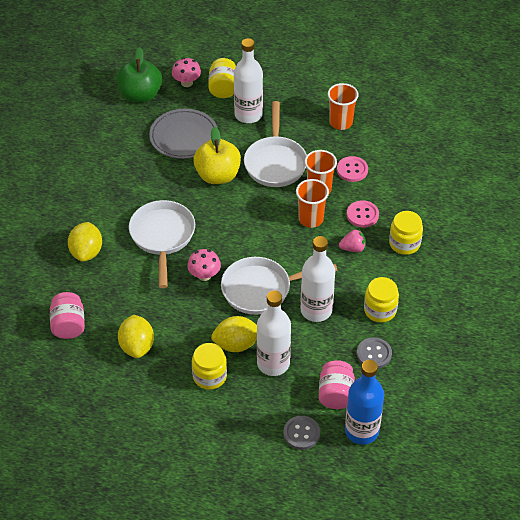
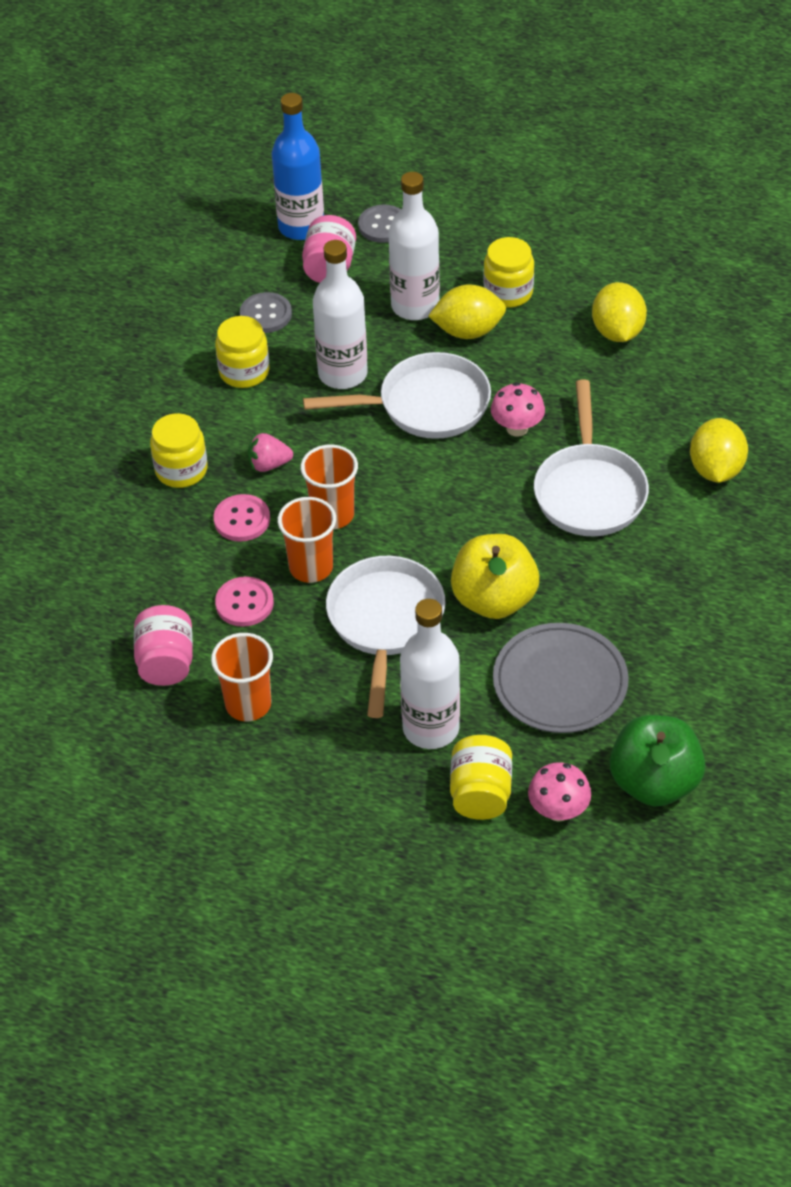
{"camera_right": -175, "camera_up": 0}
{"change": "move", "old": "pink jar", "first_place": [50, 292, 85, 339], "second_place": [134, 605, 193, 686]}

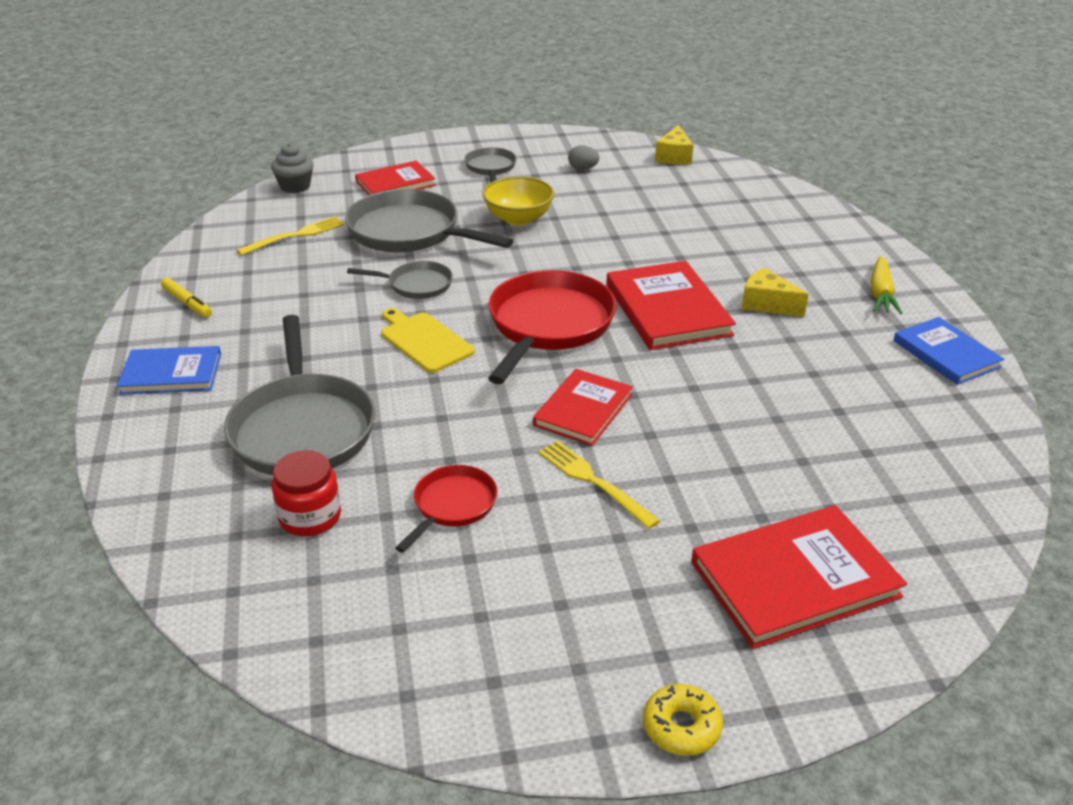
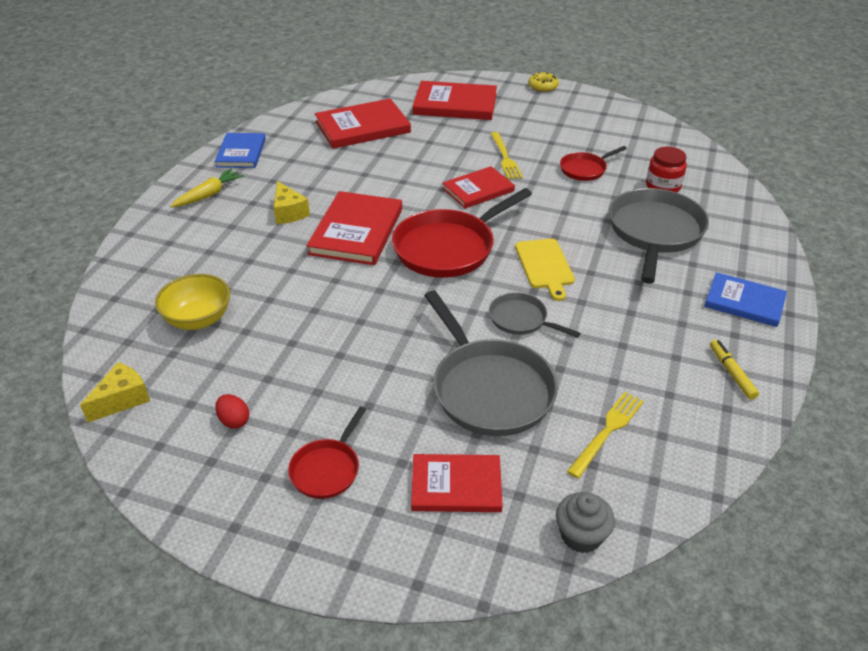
{"camera_right": -150, "camera_up": 5}
{"change": "recolor", "old": "grey egg", "new": "red egg", "first_place": [568, 145, 599, 170], "second_place": [215, 394, 249, 429]}
{"change": "recolor", "old": "grey pan", "new": "red pan", "first_place": [464, 147, 517, 183], "second_place": [288, 406, 366, 499]}
{"change": "move", "old": "yellow bowl", "first_place": [482, 176, 555, 226], "second_place": [155, 274, 230, 330]}
{"change": "rotate", "old": "yellow fork", "first_place": [237, 216, 345, 256], "second_place": [567, 392, 644, 479], "degrees": 135}
{"change": "insert", "new": "red book", "second_place": [315, 99, 411, 149]}

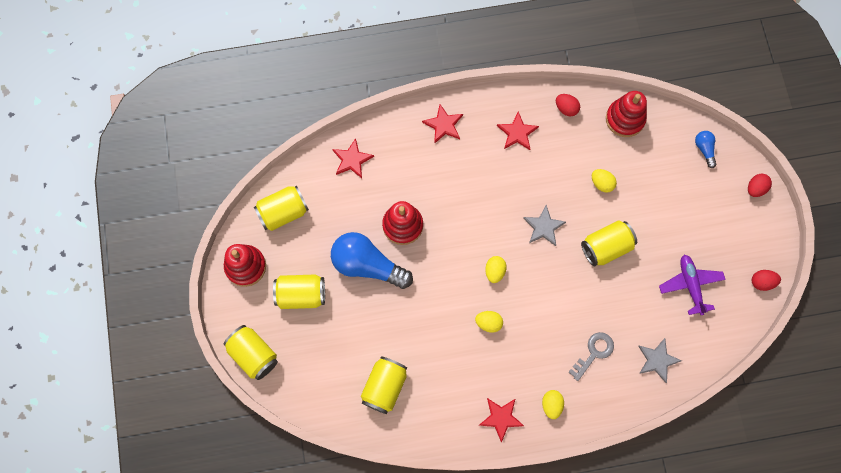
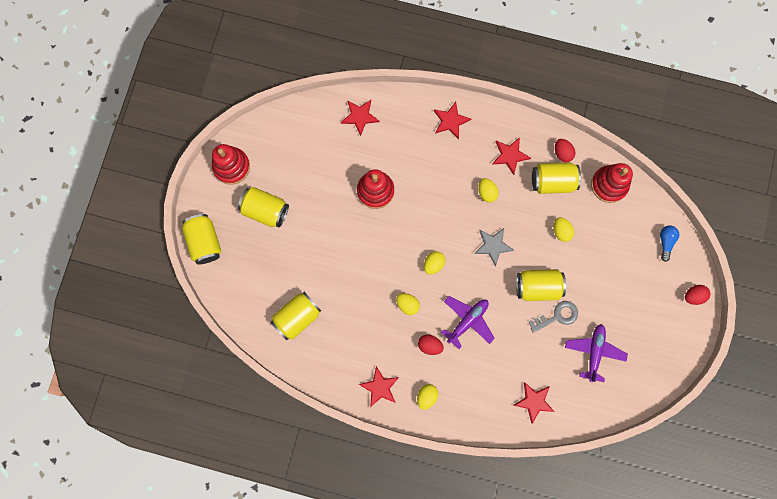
{"camera_right": 25, "camera_up": 5}
{"change": "move", "old": "yellow can", "first_place": [254, 185, 309, 231], "second_place": [532, 162, 581, 194]}
{"change": "delete", "old": "blue light bulb", "first_place": [331, 232, 413, 289]}
{"change": "move", "old": "red egg", "first_place": [752, 270, 781, 291], "second_place": [418, 334, 444, 355]}
{"change": "move", "old": "grey key", "first_place": [568, 332, 614, 381], "second_place": [529, 301, 578, 333]}
{"change": "recolor", "old": "grey star", "new": "red star", "first_place": [638, 338, 682, 383], "second_place": [514, 382, 555, 424]}
{"change": "insert", "new": "yellow egg", "second_place": [478, 178, 499, 202]}
{"change": "insert", "new": "purple plane", "second_place": [441, 296, 495, 349]}

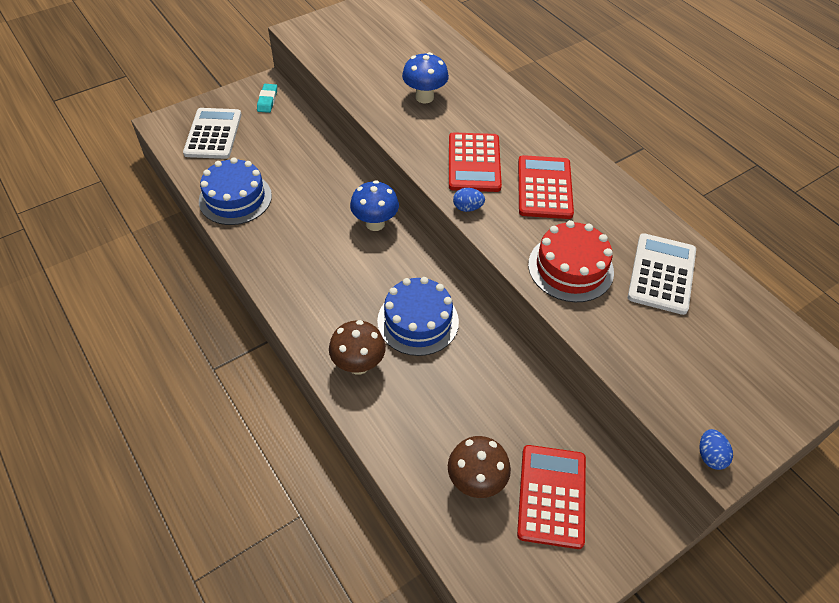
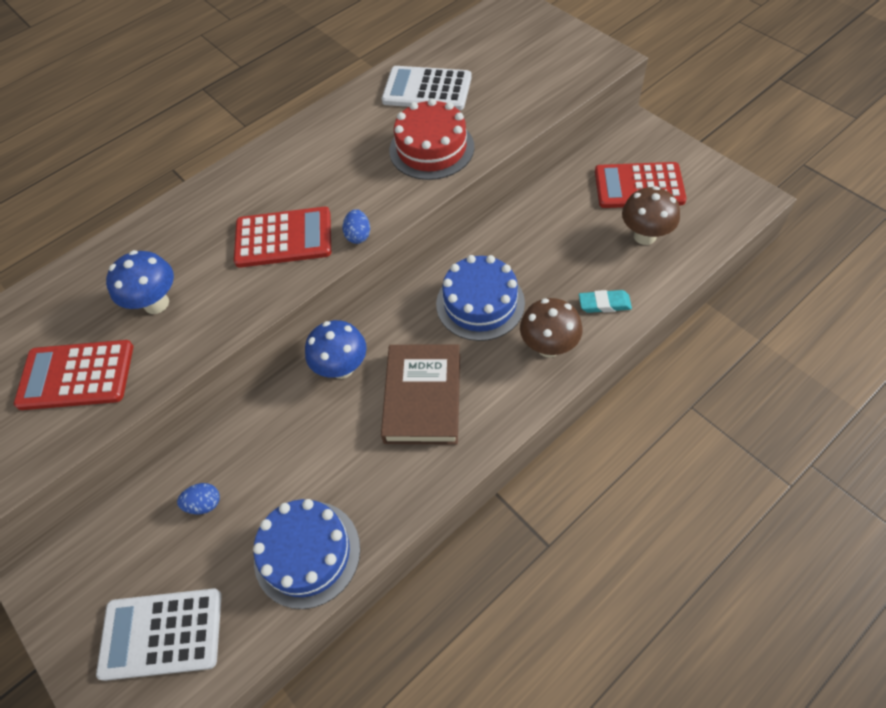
{"camera_right": -90, "camera_up": 5}
{"change": "move", "old": "turquoise eraser", "first_place": [257, 84, 277, 113], "second_place": [579, 290, 632, 313]}
{"change": "move", "old": "red calculator", "first_place": [518, 155, 574, 219], "second_place": [14, 340, 133, 410]}
{"change": "move", "old": "blue egg", "first_place": [700, 429, 733, 470], "second_place": [177, 483, 220, 514]}
{"change": "insert", "new": "brown book", "second_place": [381, 344, 460, 445]}

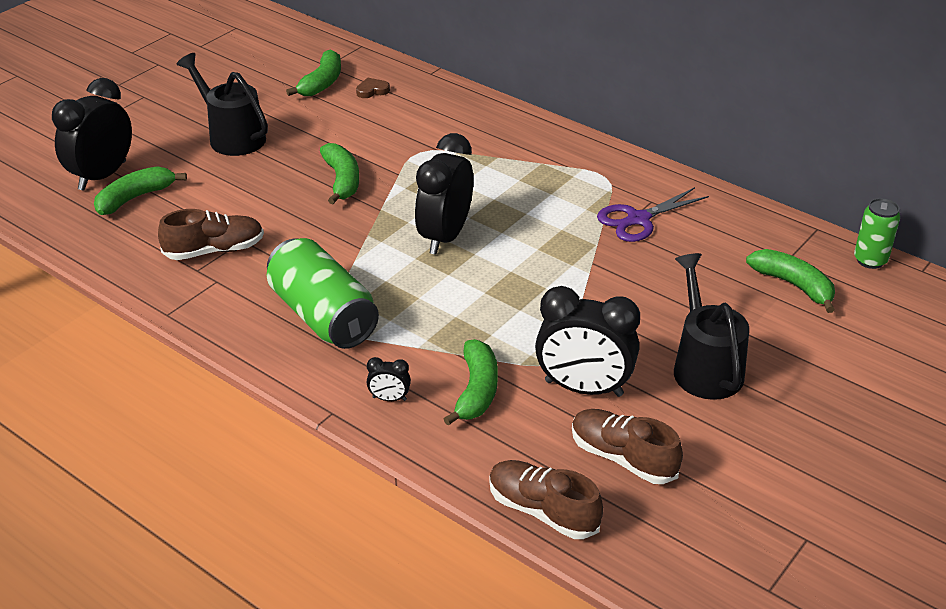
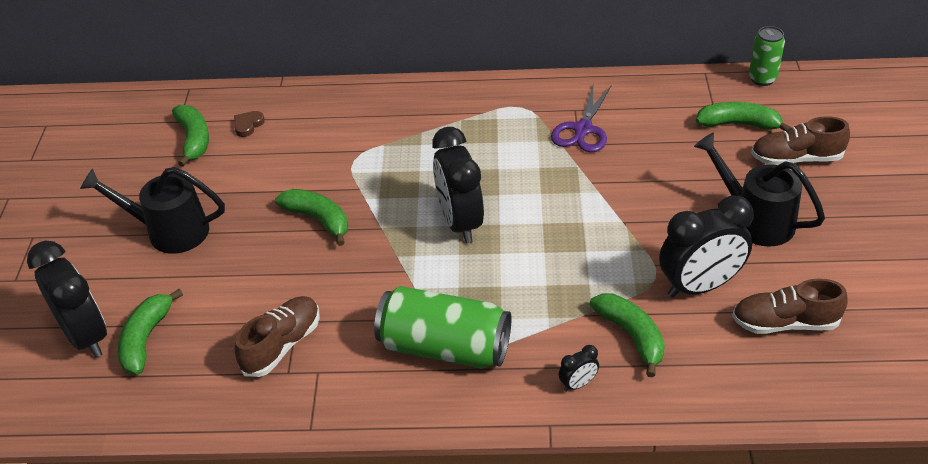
{"camera_right": -35, "camera_up": 5}
{"change": "rotate", "old": "black clock", "first_place": [52, 78, 132, 191], "second_place": [27, 241, 107, 358], "degrees": 150}
{"change": "move", "old": "brown shoe", "first_place": [489, 460, 603, 539], "second_place": [751, 116, 850, 165]}

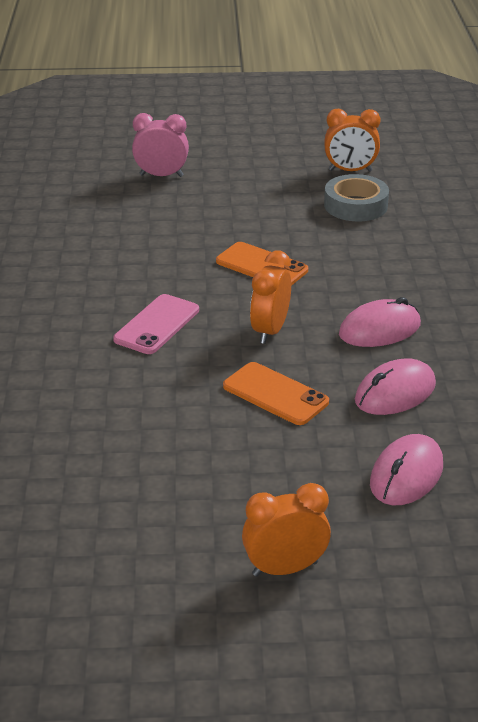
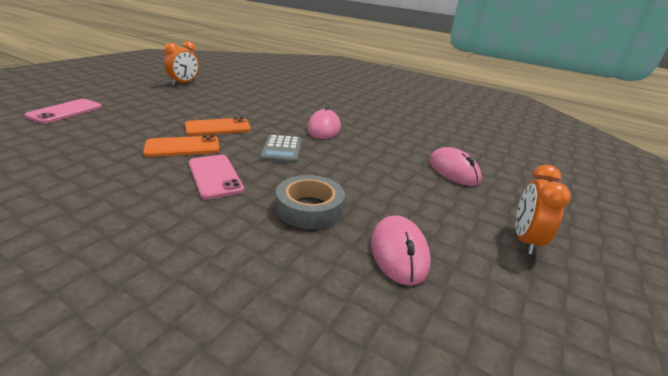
{"camera_right": -60, "camera_up": -5}
{"change": "replace", "old": "pink clock", "new": "pink phone", "first_place": [132, 113, 189, 177], "second_place": [25, 99, 102, 124]}
{"change": "move", "old": "grey tape", "first_place": [324, 174, 389, 221], "second_place": [276, 175, 345, 229]}
{"change": "replace", "old": "orange clock", "new": "grey calculator", "first_place": [250, 251, 291, 344], "second_place": [260, 135, 302, 163]}
{"change": "move", "old": "pink mouse", "first_place": [355, 358, 436, 415], "second_place": [371, 215, 431, 286]}
{"change": "move", "old": "orange phone", "first_place": [223, 362, 329, 425], "second_place": [143, 135, 220, 157]}

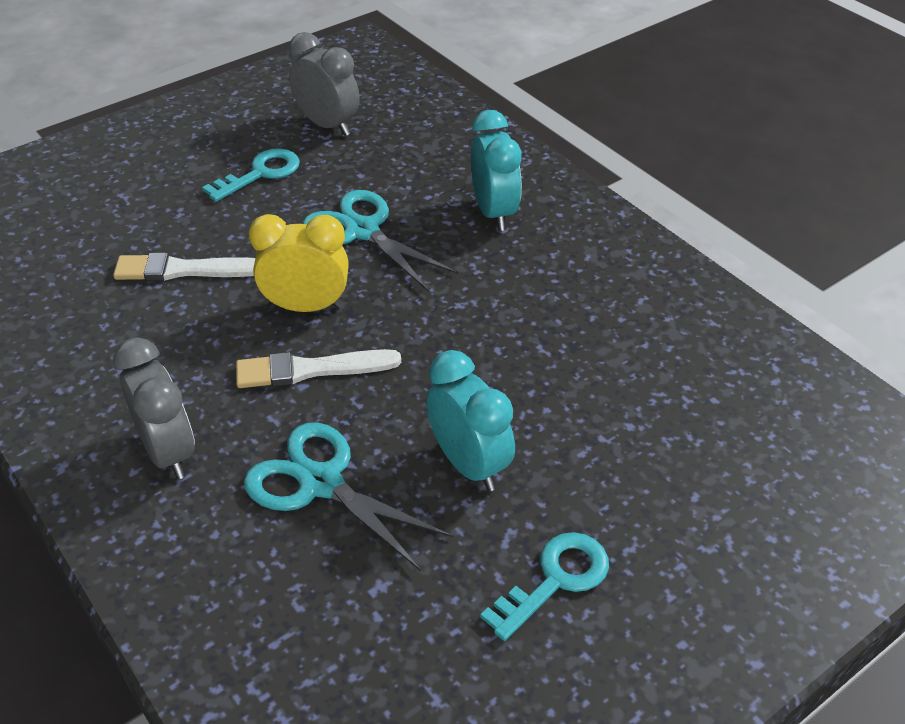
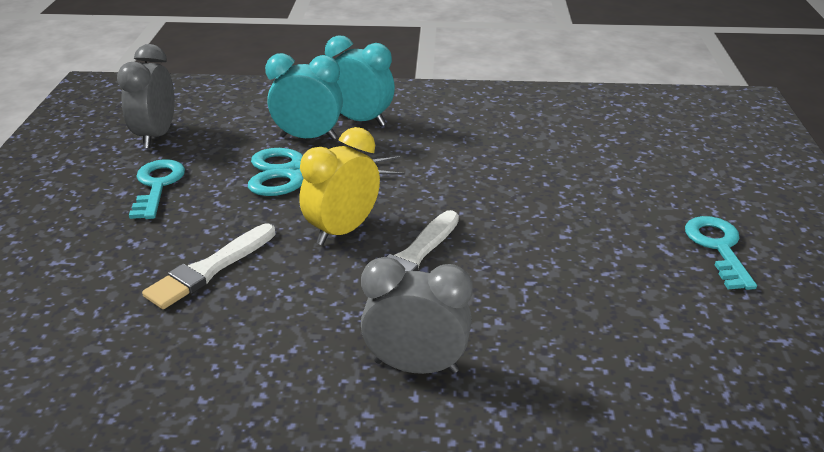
{"camera_right": -50, "camera_up": -10}
{"change": "rotate", "old": "grey clock", "first_place": [289, 32, 360, 136], "second_place": [117, 44, 175, 148], "degrees": -75}
{"change": "move", "old": "turquoise clock", "first_place": [426, 350, 515, 491], "second_place": [265, 53, 343, 140]}
{"change": "delete", "old": "turquoise scissors", "first_place": [244, 422, 453, 571]}

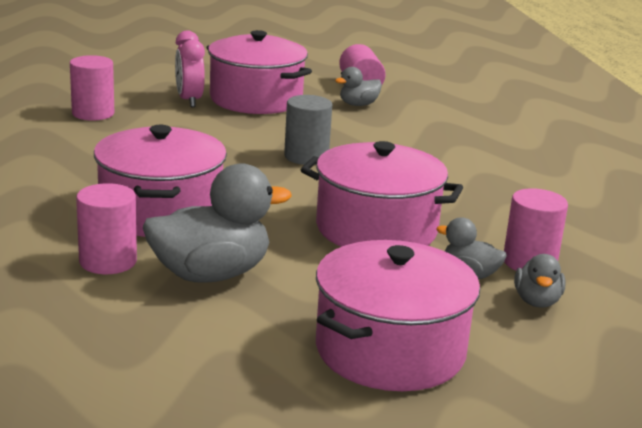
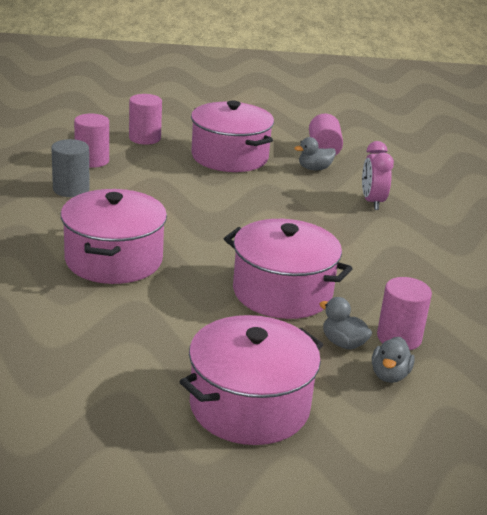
{"camera_right": 10, "camera_up": 5}
{"change": "move", "old": "pink clock", "first_place": [175, 31, 205, 107], "second_place": [362, 141, 394, 210]}
{"change": "move", "old": "grey cylinder", "first_place": [284, 95, 332, 165], "second_place": [51, 139, 90, 197]}
{"change": "delete", "old": "grey duck", "first_place": [143, 163, 292, 283]}
{"change": "move", "old": "pink cylinder", "first_place": [76, 183, 137, 274], "second_place": [129, 94, 162, 145]}

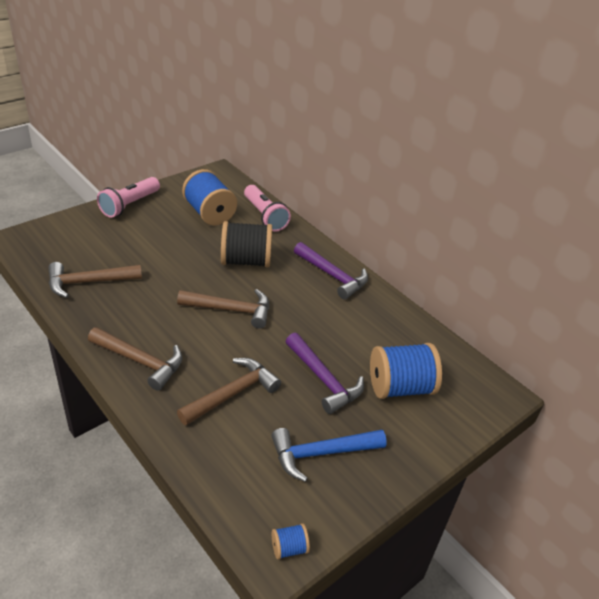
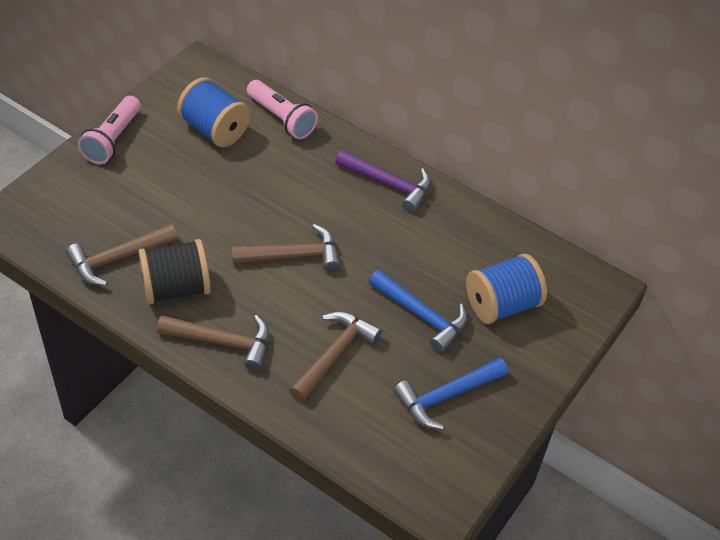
{"camera_right": -15, "camera_up": 10}
{"change": "move", "old": "black spool", "first_place": [221, 221, 272, 268], "second_place": [138, 239, 211, 304]}
{"change": "recolor", "old": "purple hammer", "new": "blue hammer", "first_place": [285, 332, 364, 414], "second_place": [369, 270, 468, 353]}
{"change": "delete", "old": "blue spool", "first_place": [272, 523, 310, 560]}

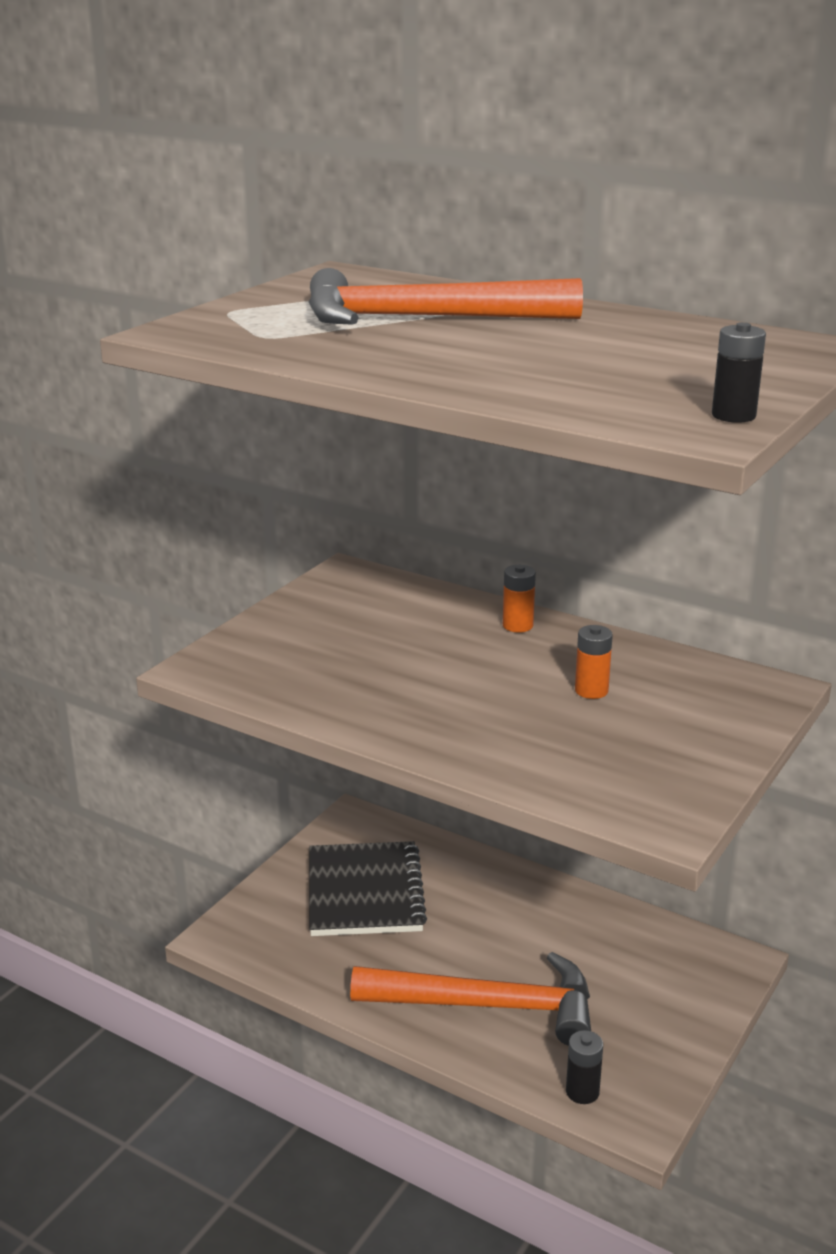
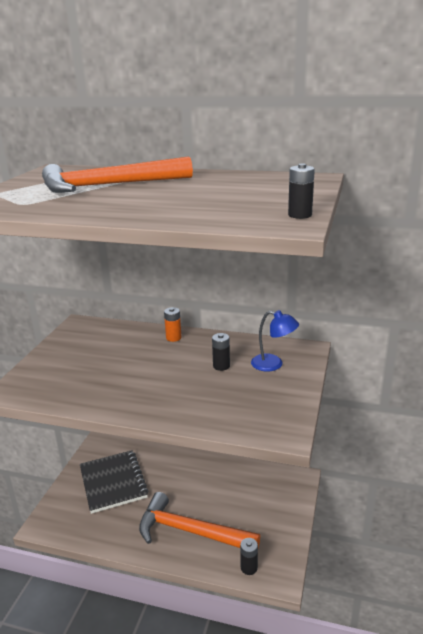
{"camera_right": -15, "camera_up": 0}
{"change": "recolor", "old": "orange battery", "new": "black battery", "first_place": [575, 625, 613, 699], "second_place": [212, 333, 230, 371]}
{"change": "rotate", "old": "orange hammer", "first_place": [350, 952, 591, 1046], "second_place": [139, 492, 260, 548], "degrees": -150}
{"change": "insert", "new": "blue lamp", "second_place": [251, 310, 299, 371]}

